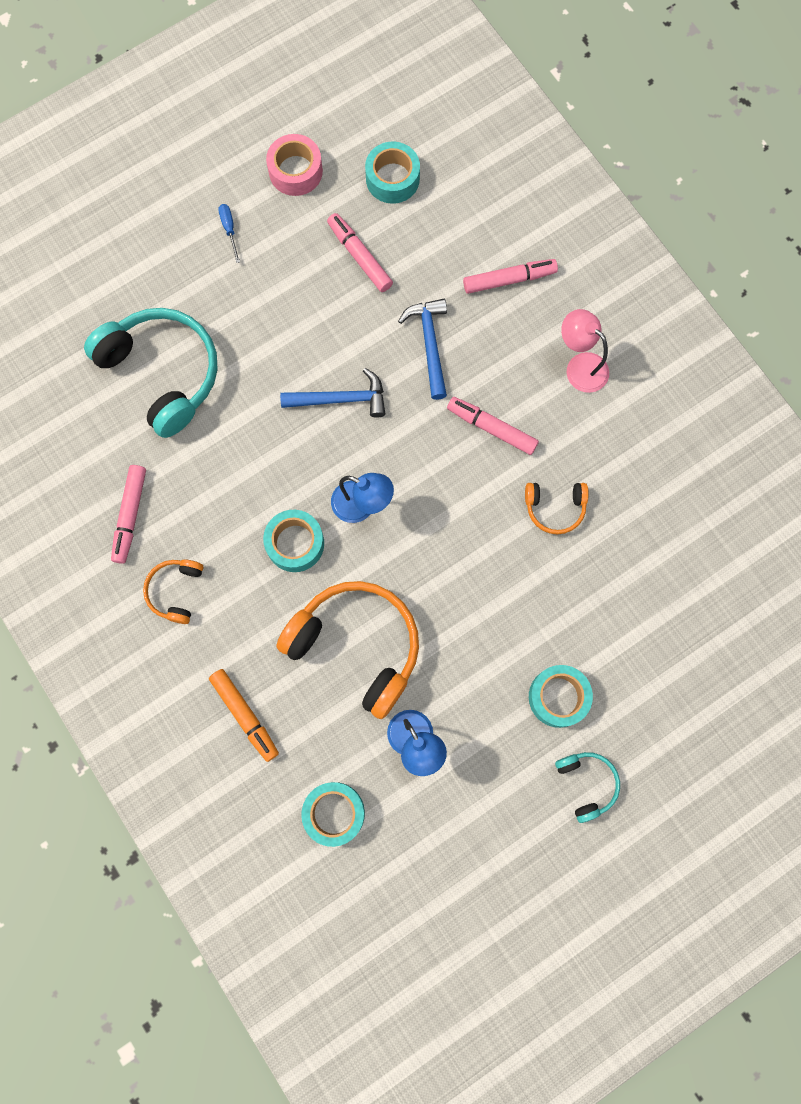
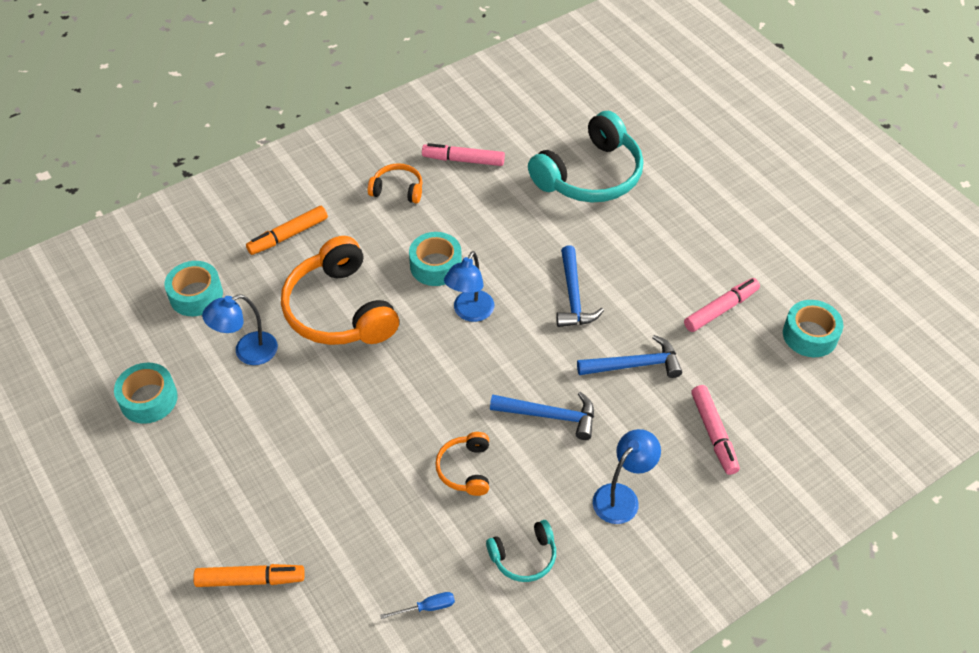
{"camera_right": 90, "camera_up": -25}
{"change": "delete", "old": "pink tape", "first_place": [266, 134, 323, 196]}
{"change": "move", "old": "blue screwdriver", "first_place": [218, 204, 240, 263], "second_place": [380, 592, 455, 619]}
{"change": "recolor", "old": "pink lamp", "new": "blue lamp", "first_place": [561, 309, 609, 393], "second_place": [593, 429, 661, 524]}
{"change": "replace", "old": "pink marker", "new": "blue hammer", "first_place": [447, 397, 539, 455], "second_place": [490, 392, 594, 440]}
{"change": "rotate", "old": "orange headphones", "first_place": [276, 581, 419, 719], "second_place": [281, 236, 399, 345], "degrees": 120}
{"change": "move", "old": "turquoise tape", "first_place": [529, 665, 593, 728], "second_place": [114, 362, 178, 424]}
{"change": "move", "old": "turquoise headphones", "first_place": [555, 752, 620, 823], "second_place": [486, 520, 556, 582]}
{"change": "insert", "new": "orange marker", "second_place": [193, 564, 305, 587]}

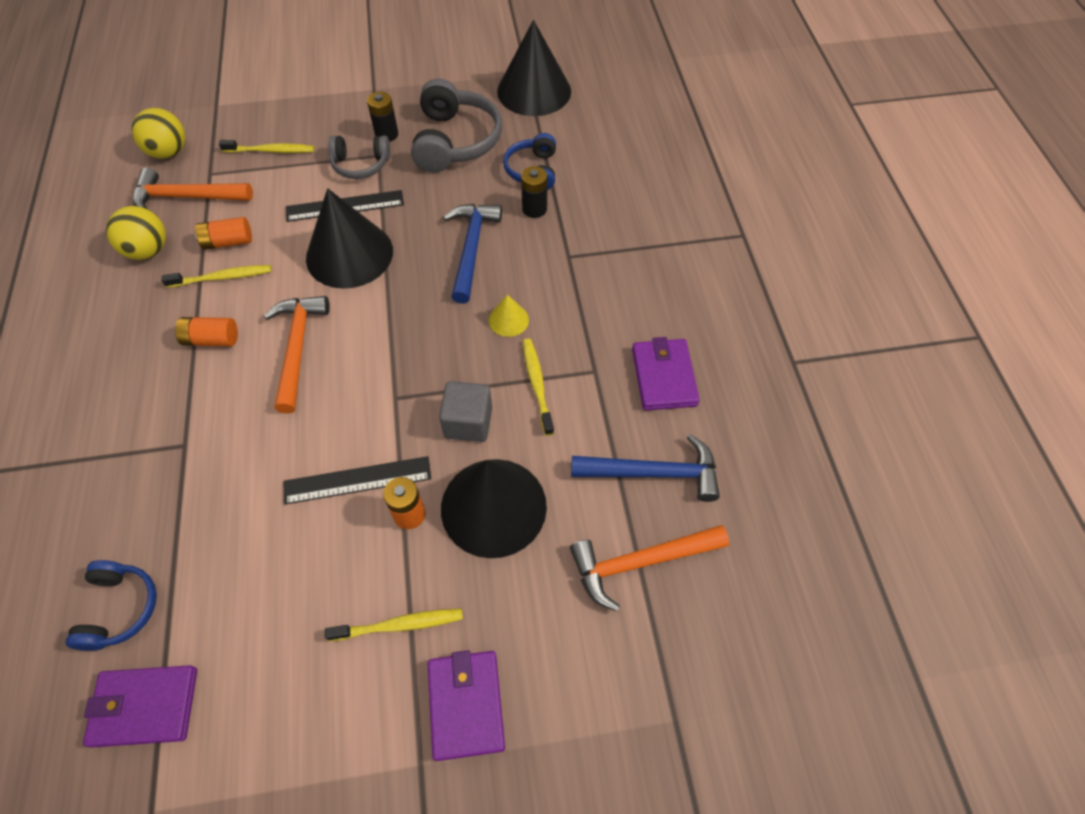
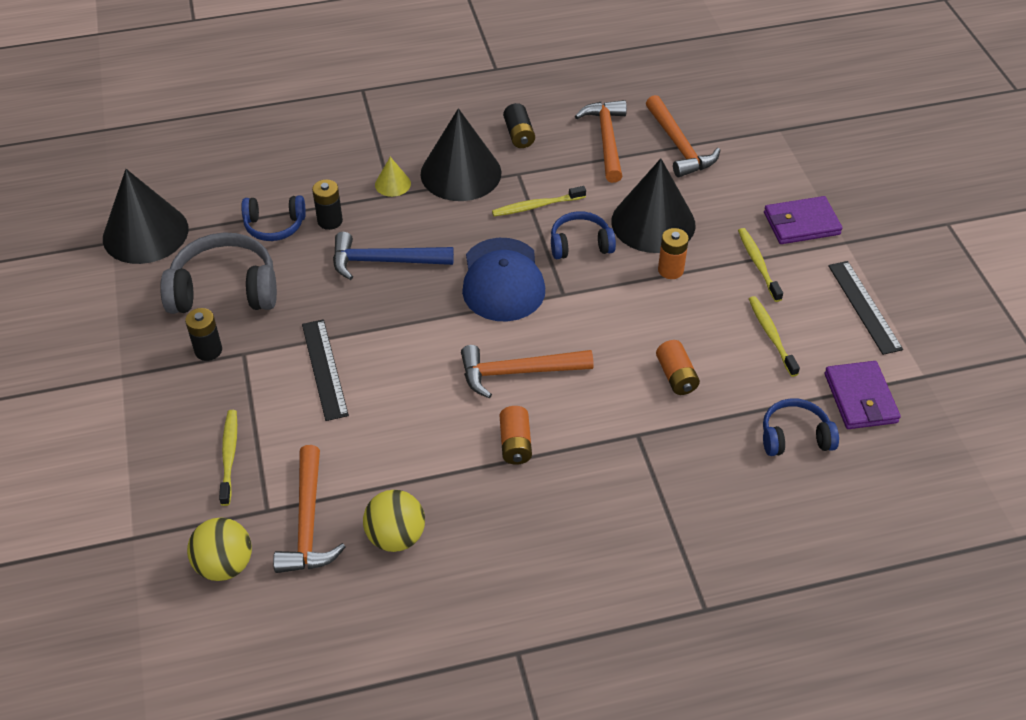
{"camera_right": -95, "camera_up": -10}
{"change": "delete", "old": "grey headphones", "first_place": [328, 136, 390, 179]}
{"change": "move", "old": "black cone", "first_place": [306, 188, 393, 289], "second_place": [420, 108, 502, 201]}
{"change": "move", "old": "orange battery", "first_place": [195, 217, 252, 250], "second_place": [656, 340, 700, 395]}
{"change": "move", "old": "yellow toothbrush", "first_place": [161, 265, 272, 288], "second_place": [749, 296, 800, 377]}
{"change": "move", "old": "yellow cone", "first_place": [489, 295, 529, 337], "second_place": [375, 157, 411, 197]}
{"change": "replace", "old": "purple wallet", "new": "black battery", "first_place": [632, 337, 700, 411], "second_place": [503, 103, 535, 148]}
{"change": "replace", "old": "grey cube", "new": "blue headphones", "first_place": [439, 381, 492, 442], "second_place": [551, 211, 616, 259]}
{"change": "recolor", "old": "blue hammer", "new": "orange hammer", "first_place": [571, 434, 720, 502], "second_place": [575, 100, 627, 183]}
{"change": "move", "old": "black ruler", "first_place": [284, 456, 431, 505], "second_place": [828, 261, 903, 355]}
{"change": "insert", "new": "blue cap", "second_place": [462, 238, 545, 321]}

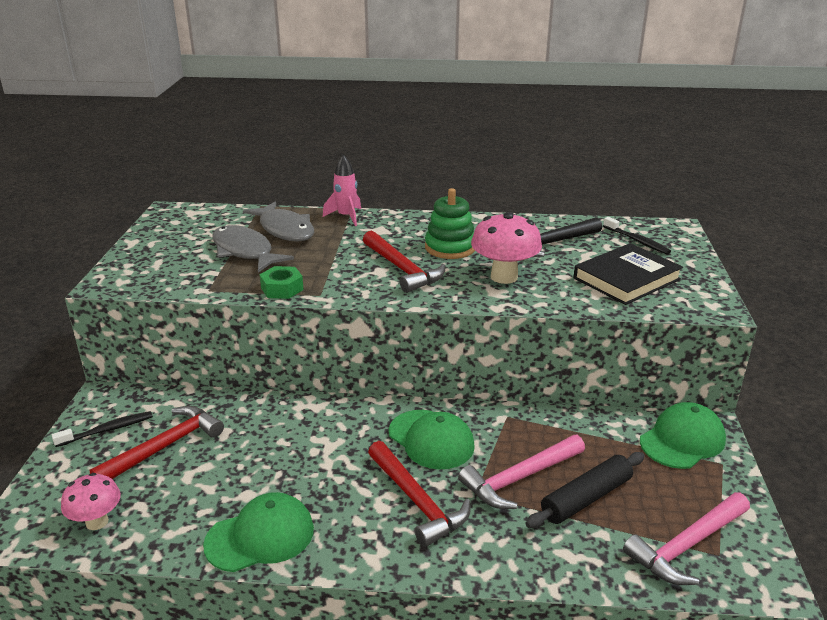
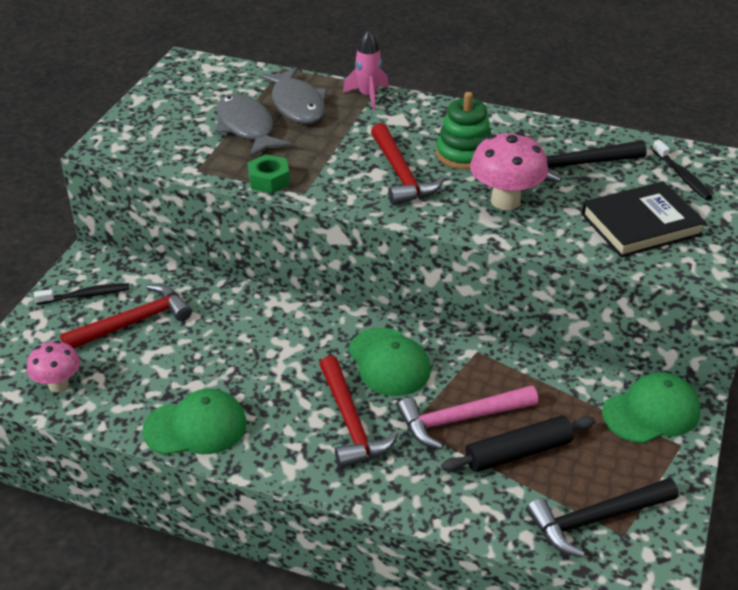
{"camera_right": 15, "camera_up": 10}
{"change": "recolor", "old": "pink hammer", "new": "black hammer", "first_place": [623, 492, 750, 585], "second_place": [526, 478, 678, 557]}

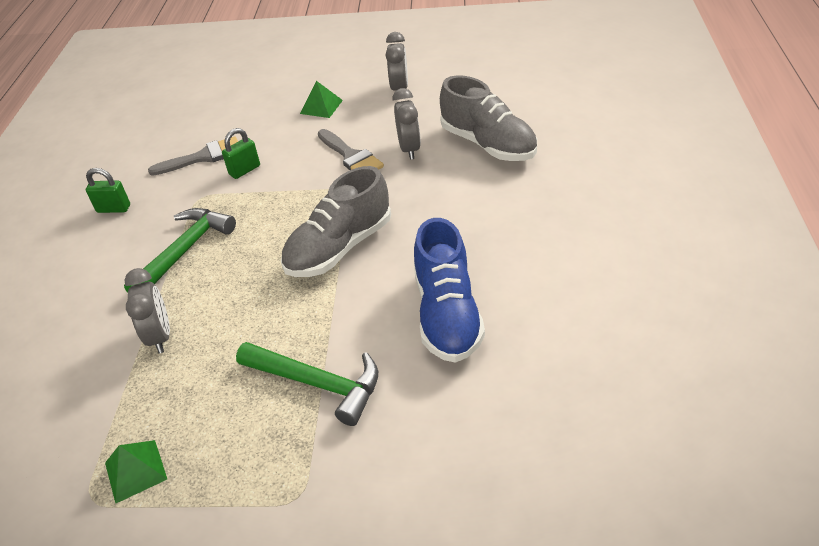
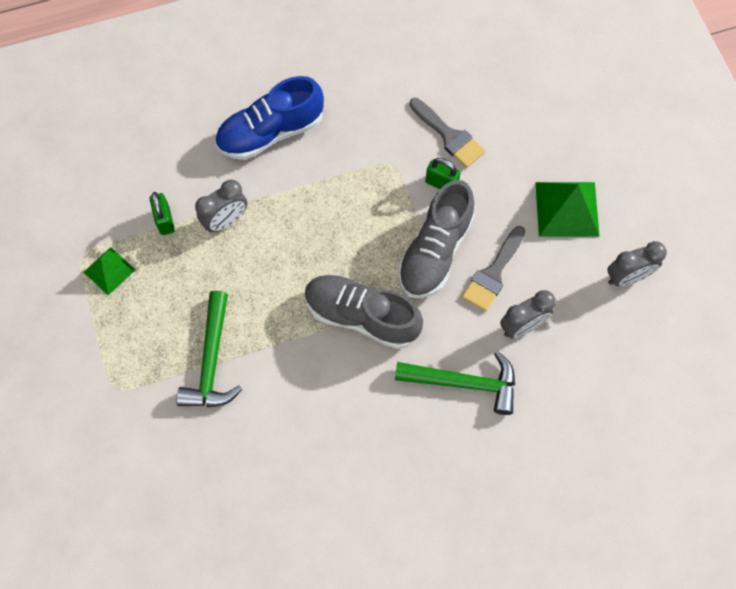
{"camera_right": 65, "camera_up": 25}
{"change": "move", "old": "grey shoe", "first_place": [440, 75, 537, 161], "second_place": [398, 180, 475, 299]}
{"change": "resize", "old": "green pyramid", "first_place": [300, 81, 343, 118], "second_place": [535, 182, 600, 237], "factor": 1.66}
{"change": "move", "old": "green padlock", "first_place": [86, 168, 130, 213], "second_place": [150, 192, 175, 235]}
{"change": "move", "old": "green hammer", "first_place": [124, 208, 236, 293], "second_place": [395, 351, 515, 415]}
{"change": "move", "old": "blue shoe", "first_place": [414, 218, 485, 363], "second_place": [215, 76, 324, 160]}

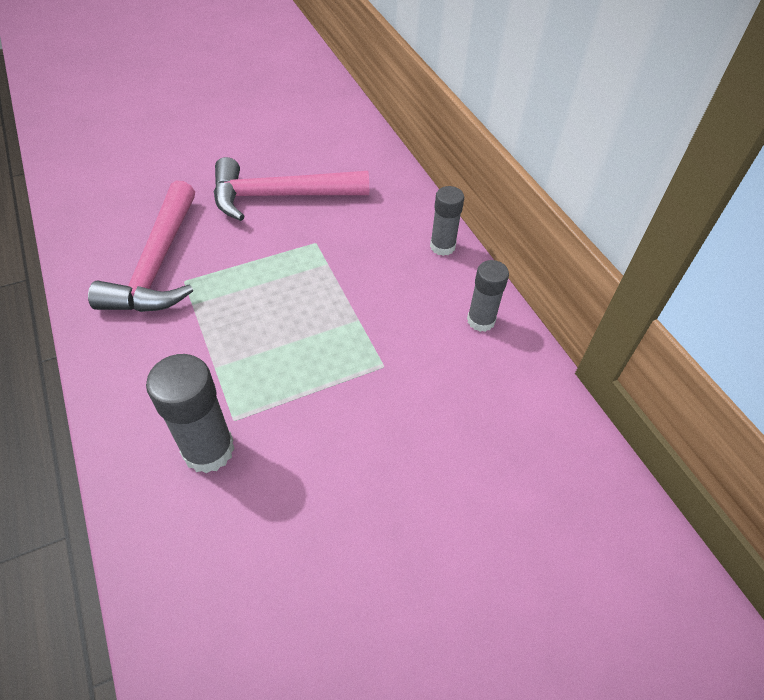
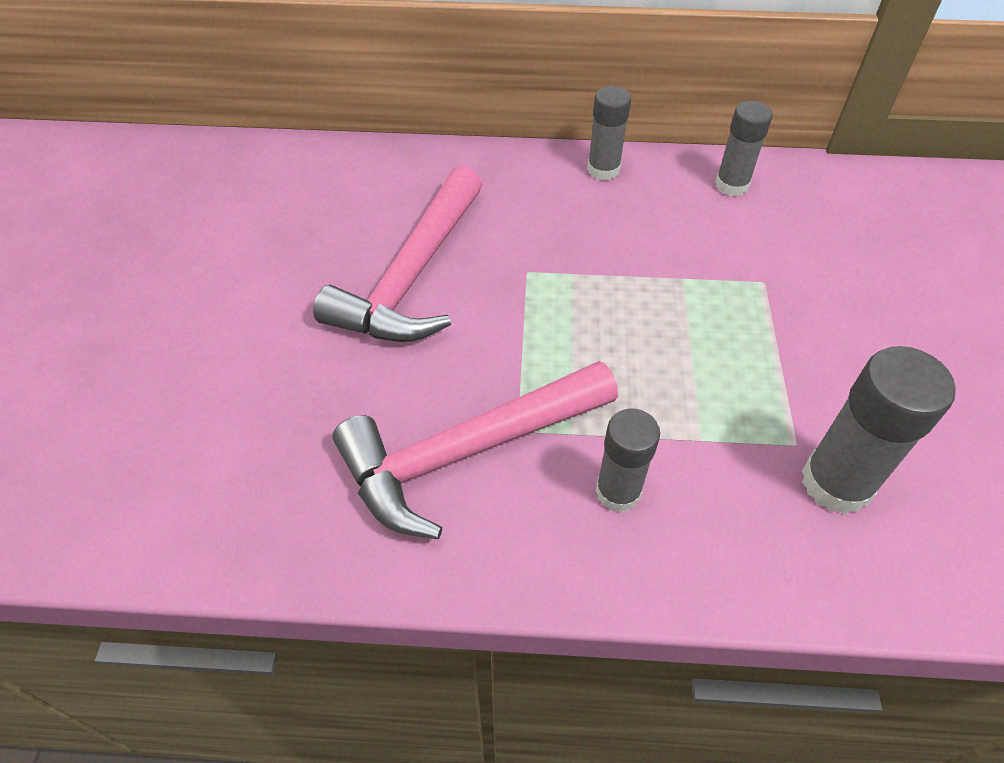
{"camera_right": -60, "camera_up": 0}
{"change": "rotate", "old": "pink hammer", "first_place": [88, 181, 195, 312], "second_place": [332, 361, 618, 539], "degrees": 120}
{"change": "insert", "new": "grey glue stick", "second_place": [595, 409, 660, 512]}

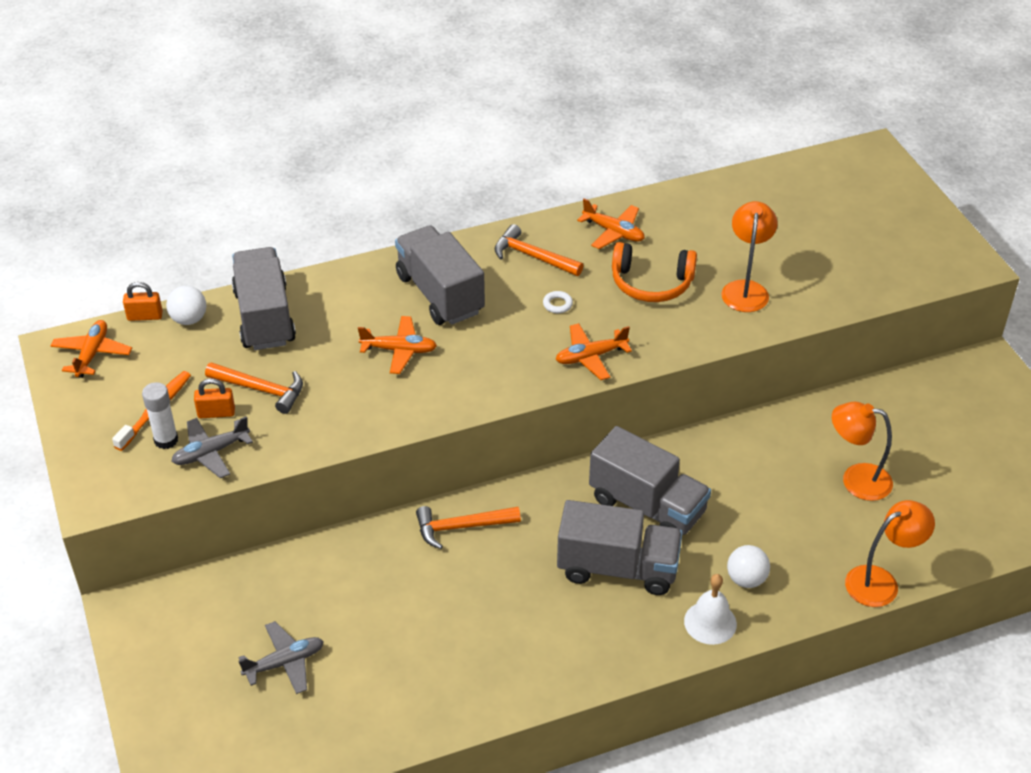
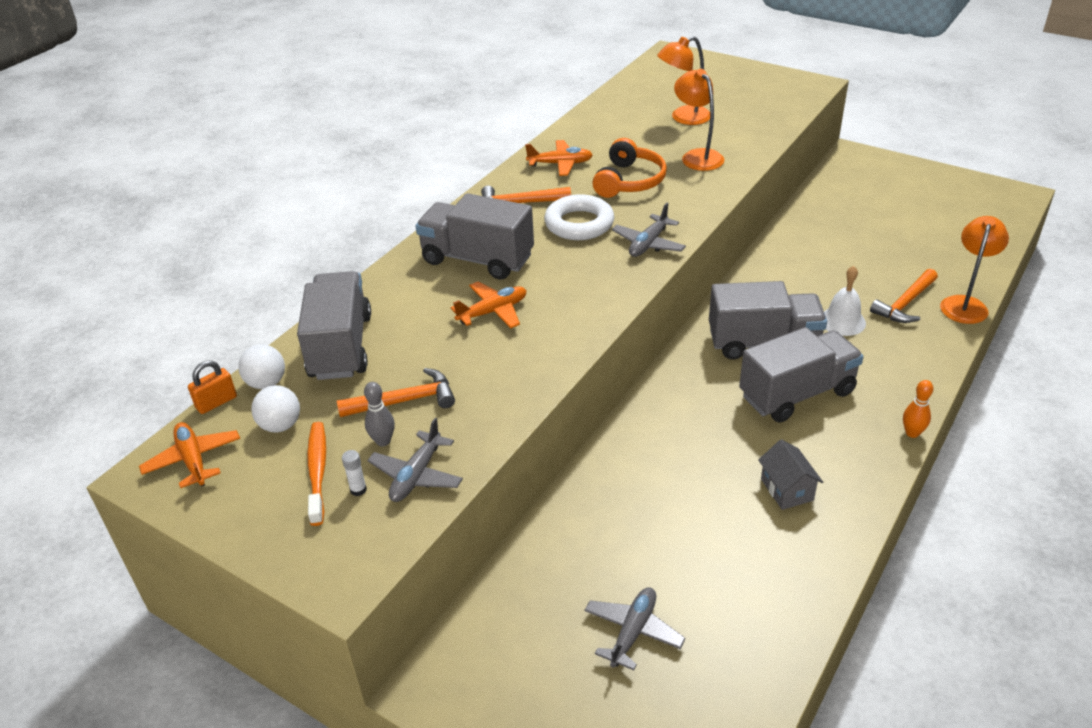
{"camera_right": -35, "camera_up": -5}
{"change": "rotate", "old": "orange headphones", "first_place": [612, 242, 697, 302], "second_place": [592, 138, 667, 198], "degrees": -45}
{"change": "rotate", "old": "grey truck", "first_place": [232, 247, 296, 350], "second_place": [297, 271, 371, 380], "degrees": 45}
{"change": "resize", "old": "white ring", "first_place": [543, 291, 573, 313], "second_place": [544, 194, 614, 240], "factor": 2.44}
{"change": "recolor", "old": "orange plane", "new": "grey plane", "first_place": [555, 323, 632, 380], "second_place": [612, 203, 686, 257]}
{"change": "replace", "old": "orange padlock", "new": "grey bowling pin", "first_place": [194, 378, 235, 418], "second_place": [364, 382, 395, 446]}
{"change": "resize", "old": "white glue stick", "first_place": [142, 382, 178, 449], "second_place": [342, 450, 367, 496], "factor": 0.58}
{"change": "move", "old": "orange lamp", "first_place": [832, 402, 893, 501], "second_place": [657, 36, 710, 125]}
{"change": "move", "old": "orange hammer", "first_place": [416, 506, 521, 549], "second_place": [870, 269, 938, 323]}
{"change": "move", "old": "white ball", "first_place": [727, 545, 770, 588], "second_place": [251, 385, 300, 433]}
{"change": "move", "old": "white bell", "first_place": [684, 574, 737, 645], "second_place": [824, 266, 866, 336]}
{"change": "insert", "new": "orange bowling pin", "second_place": [903, 380, 933, 438]}
{"change": "insert", "new": "grey house", "second_place": [758, 439, 823, 510]}

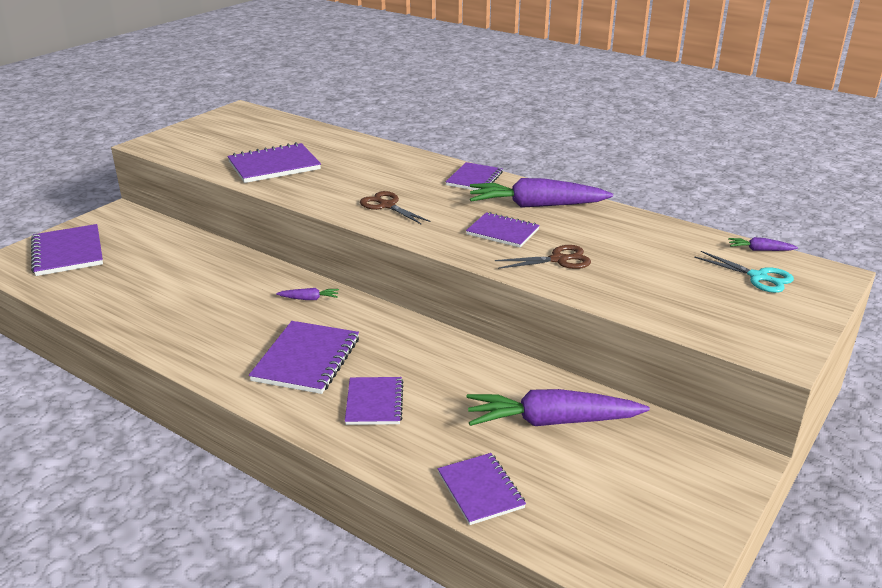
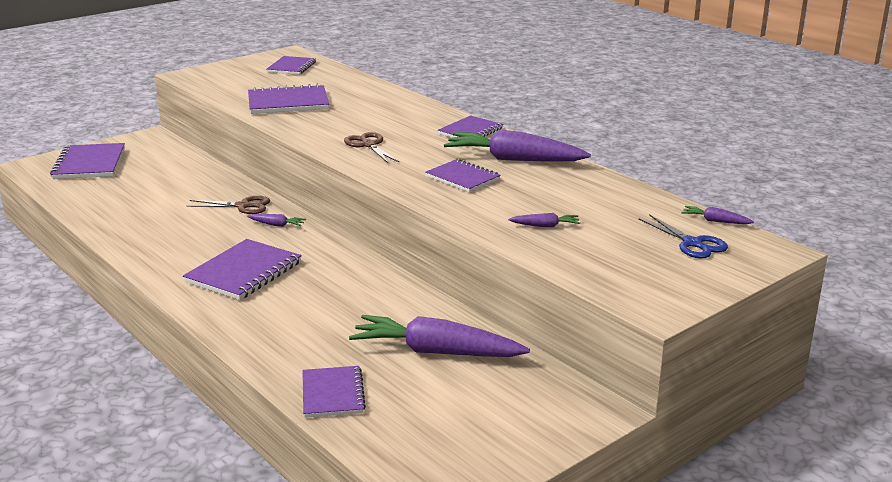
{"camera_right": 15, "camera_up": -5}
{"change": "move", "old": "brown scissors", "first_place": [495, 245, 591, 269], "second_place": [187, 196, 270, 214]}
{"change": "recolor", "old": "turquoise scissors", "new": "blue scissors", "first_place": [694, 251, 794, 293], "second_place": [639, 214, 728, 259]}
{"change": "move", "old": "purple notebook", "first_place": [345, 377, 403, 425], "second_place": [267, 56, 316, 75]}
{"change": "insert", "new": "purple carrot", "second_place": [508, 213, 580, 227]}

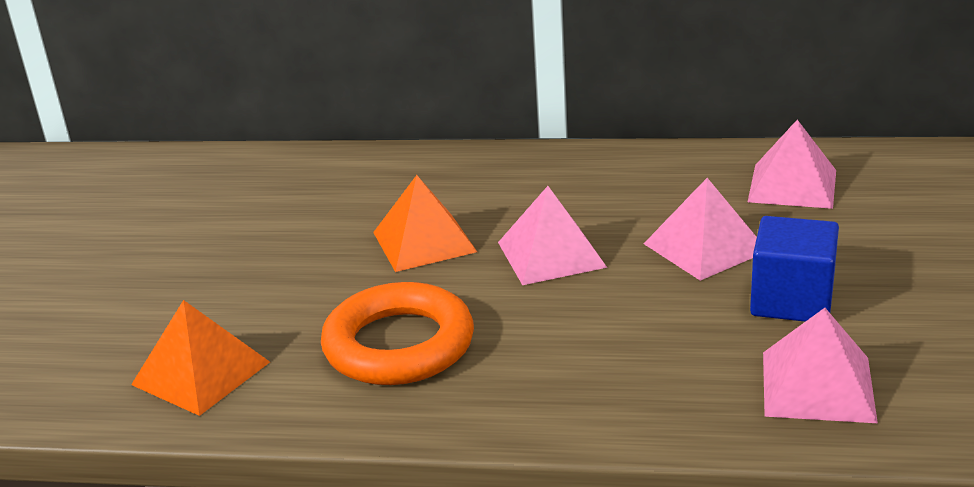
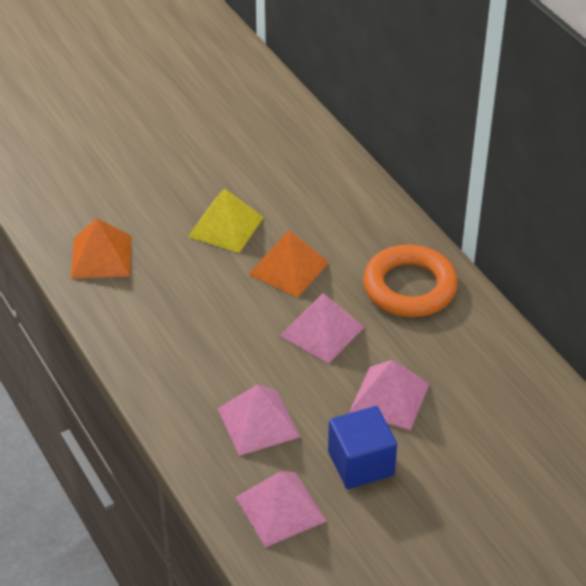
{"camera_right": 50, "camera_up": 15}
{"change": "move", "old": "pink pyramid", "first_place": [748, 120, 836, 209], "second_place": [217, 384, 300, 456]}
{"change": "move", "old": "orange ring", "first_place": [321, 282, 474, 385], "second_place": [363, 244, 458, 317]}
{"change": "insert", "new": "yellow pyramid", "second_place": [188, 188, 264, 253]}

